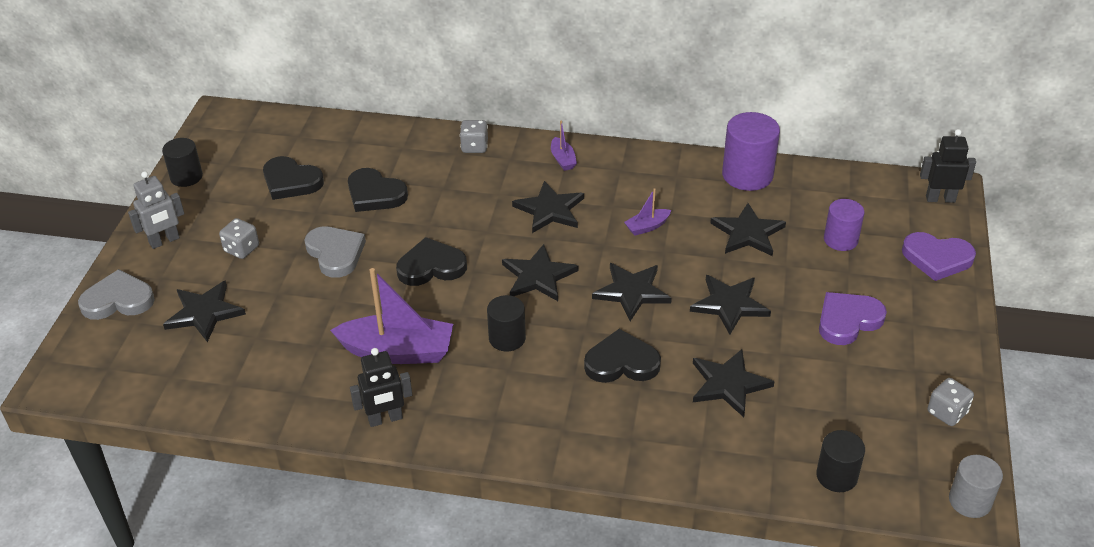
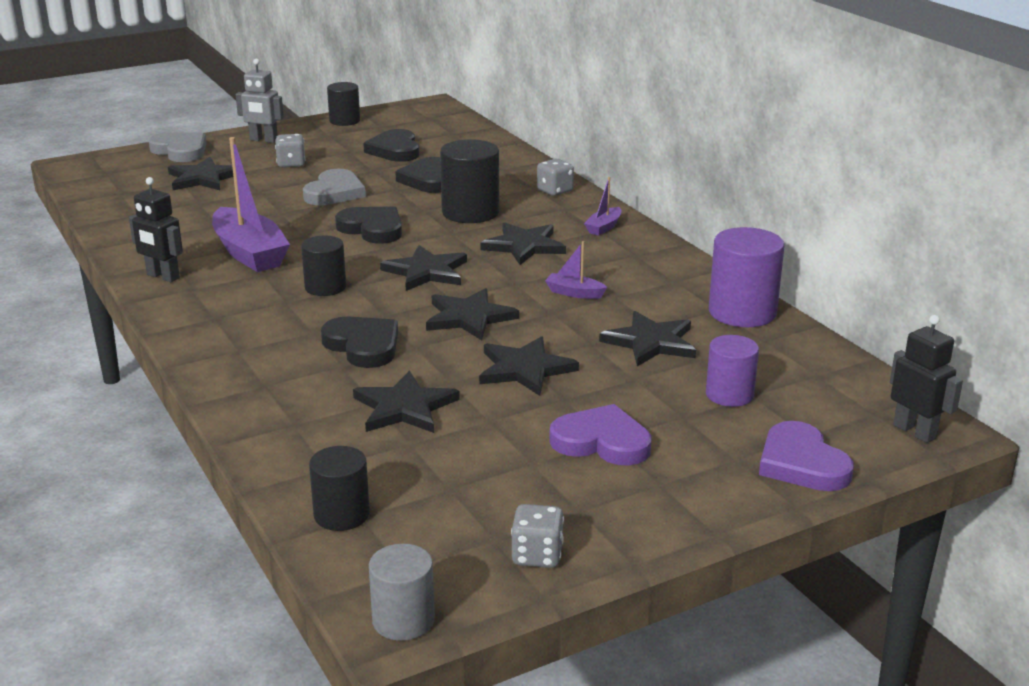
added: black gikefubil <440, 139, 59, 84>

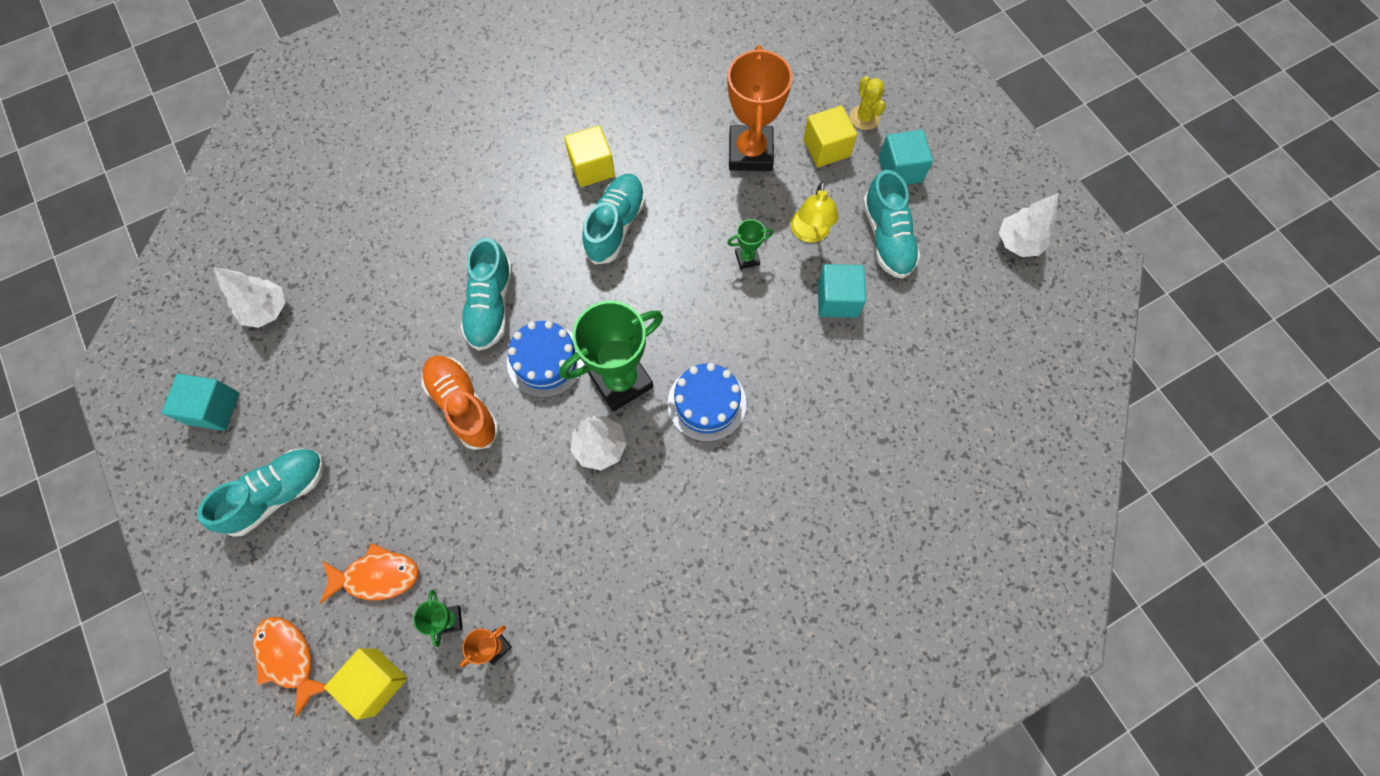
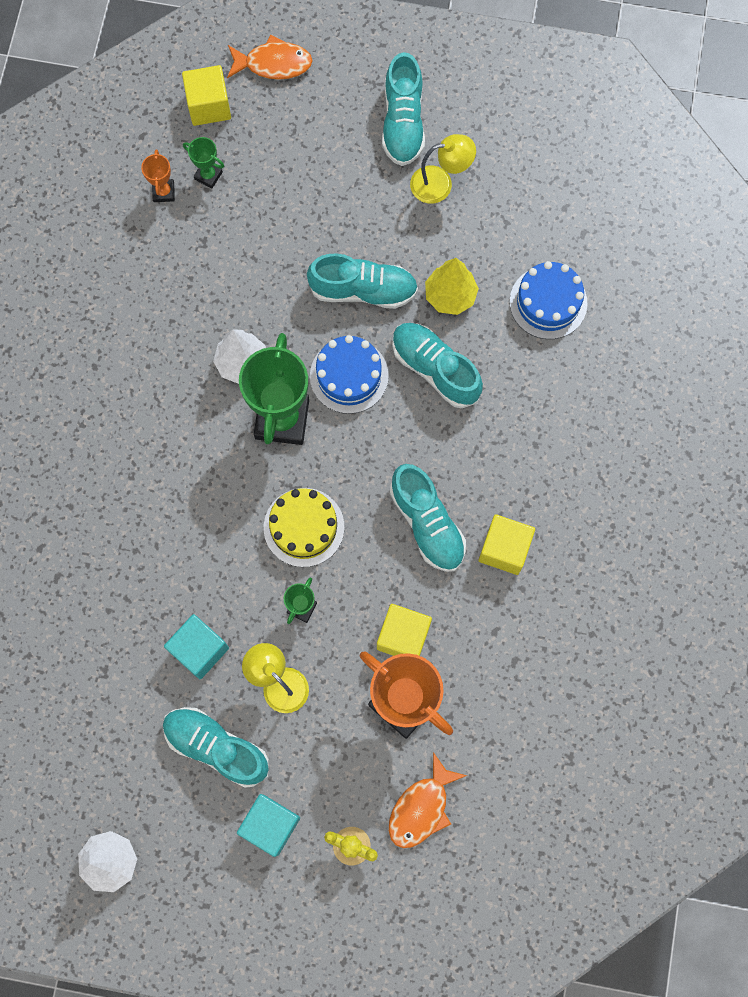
removed: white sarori <213, 267, 72, 61>; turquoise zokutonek <162, 374, 77, 57>
added: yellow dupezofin <410, 134, 66, 70>; yellow sarori <425, 258, 54, 57>; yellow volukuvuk <264, 488, 80, 79>
moved: yellow zokutonek <803, 106, 54, 61> to <377, 604, 55, 52>; blue volukuvuk <668, 363, 78, 79> to <510, 261, 78, 78>; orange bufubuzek <320, 543, 99, 60> to <389, 752, 78, 96>
recoloured: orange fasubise <421, 355, 78, 95> to turquoise fasubise <307, 253, 111, 56>

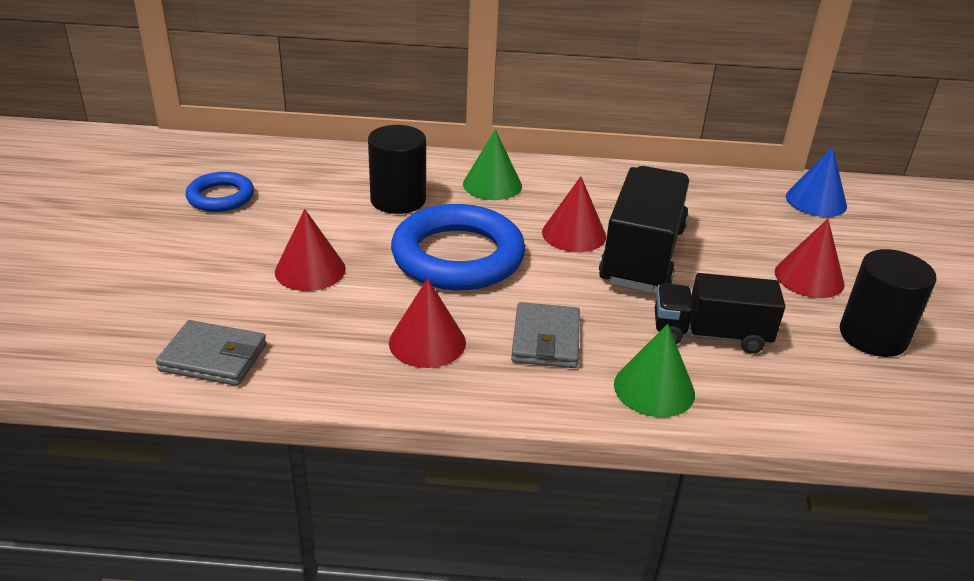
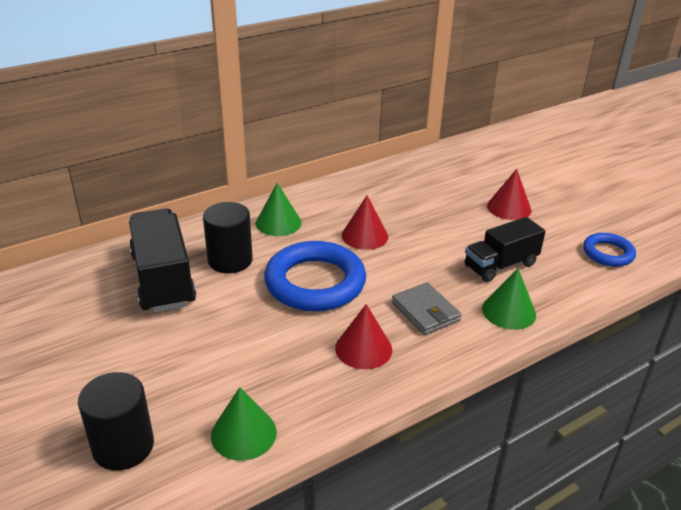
removed: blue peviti <786, 147, 61, 70>; red peviti <275, 209, 71, 82>
moved: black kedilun <599, 166, 91, 127> to <129, 209, 67, 104>; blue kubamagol <185, 172, 69, 40> to <583, 233, 53, 34>; black gikefubil <840, 249, 96, 108> to <78, 372, 76, 99>
replaced: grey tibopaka <156, 320, 111, 66> to green peviti <211, 387, 66, 74>

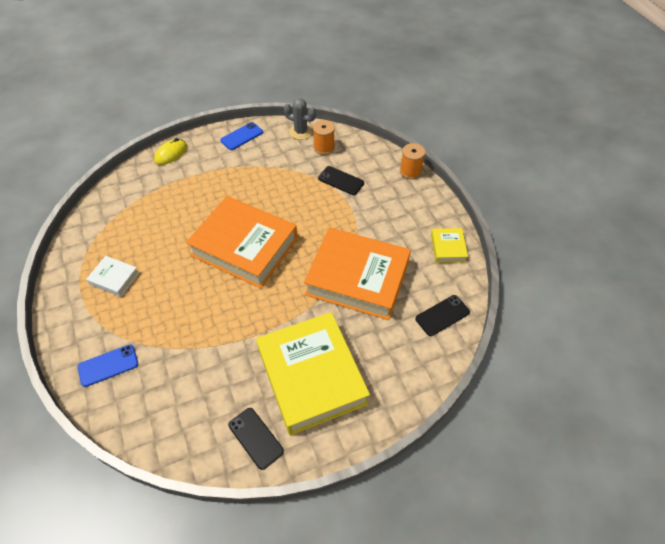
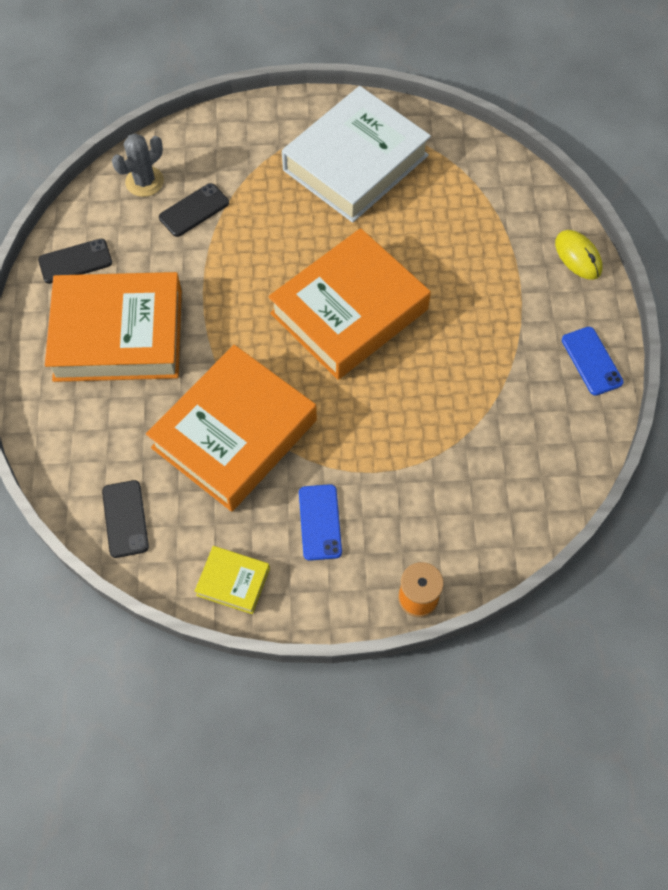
removed: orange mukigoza <313, 120, 22, 35>
moved: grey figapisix <284, 98, 32, 42> to <112, 133, 52, 64>; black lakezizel <318, 166, 46, 29> to <159, 183, 70, 54>; blue lakezizel <78, 344, 60, 43> to <299, 484, 43, 77>
recoloured: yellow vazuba <256, 312, 114, 123> to orange vazuba <45, 272, 137, 110>
resized: white vazuba <86, 256, 53, 41> = <282, 86, 149, 137> x2.30

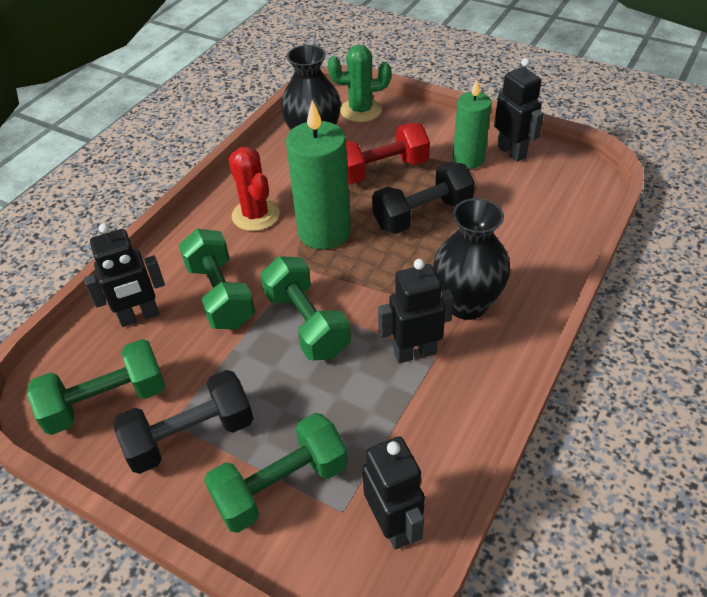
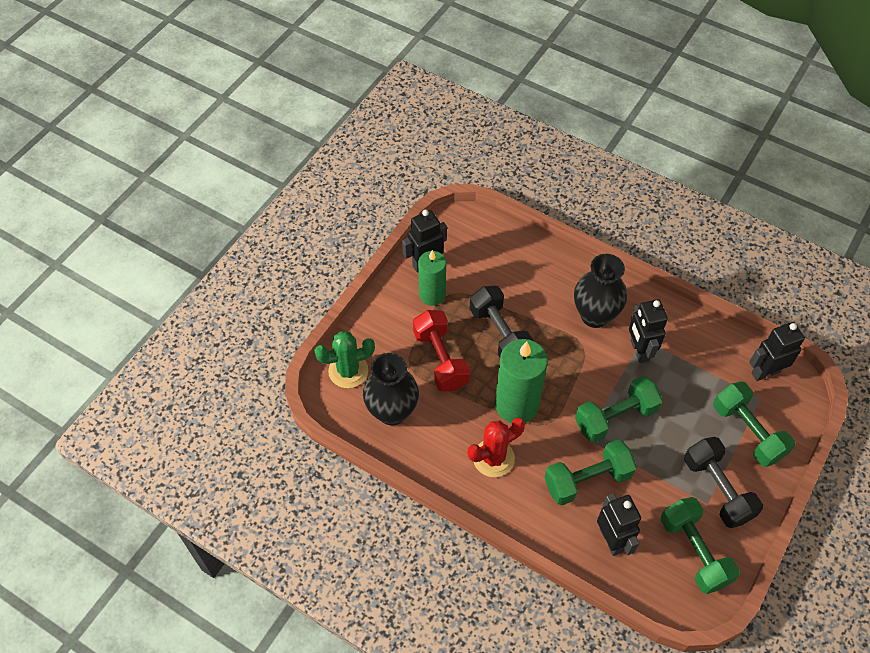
turned: green figapisix <328, 44, 63, 78> = <314, 331, 61, 57> 75 degrees clockwise

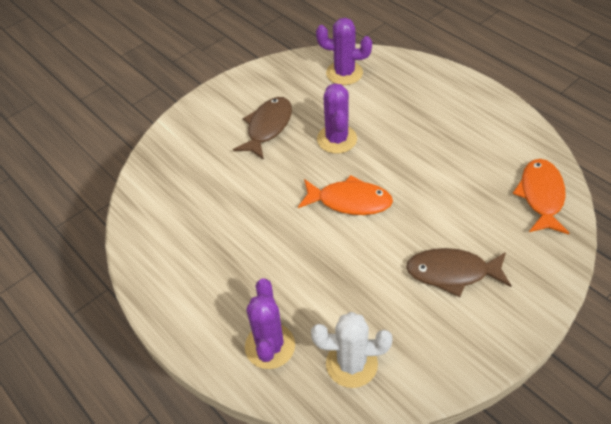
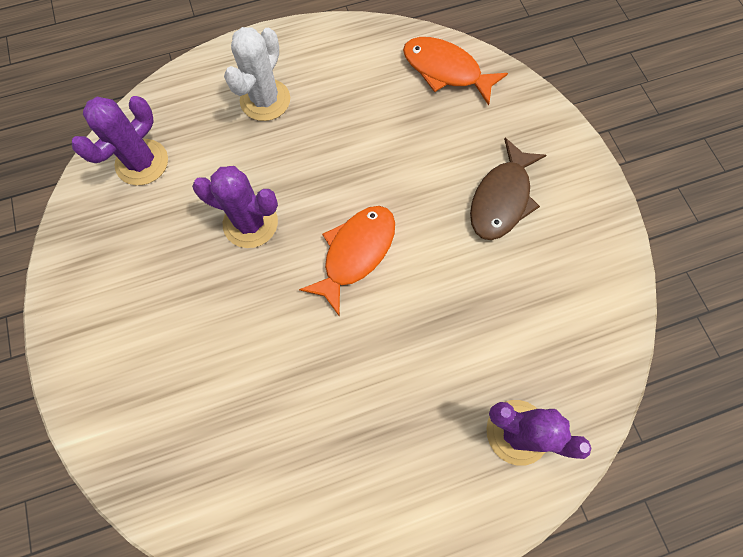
removed: brown bufubuzek <233, 97, 59, 63>
moved: white figapisix <311, 312, 82, 76> to <224, 27, 66, 94>

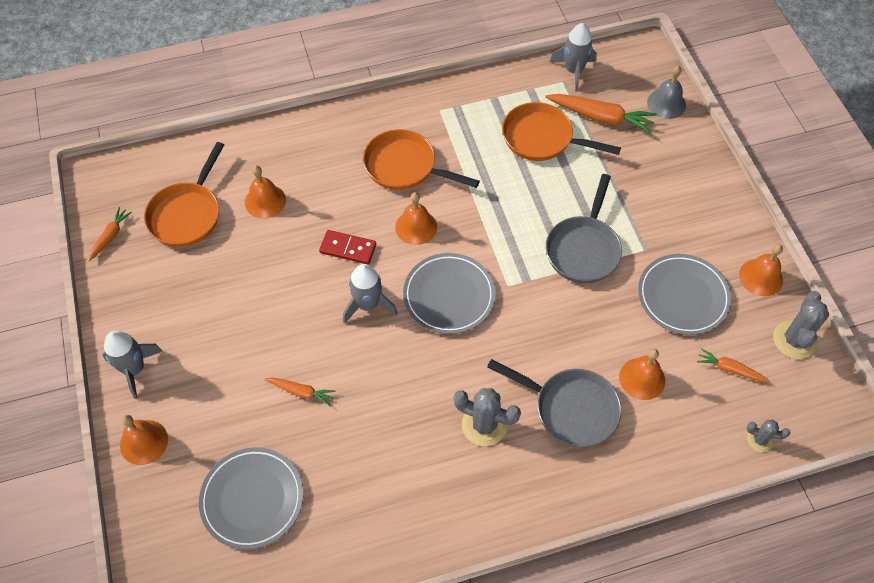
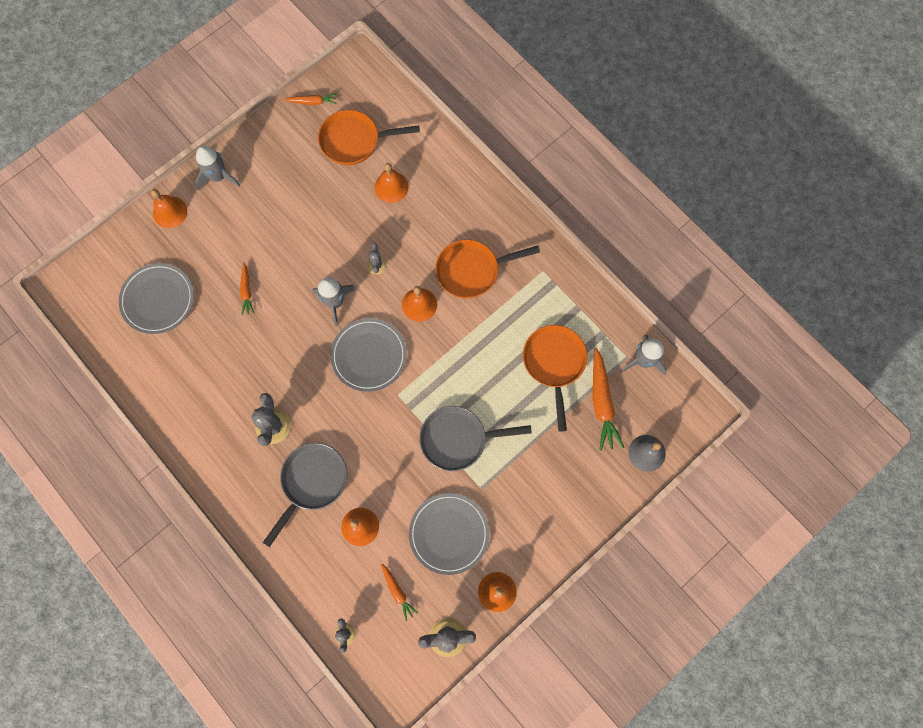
replaced: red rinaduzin <319, 230, 57, 34> to grey figapisix <367, 243, 20, 31>
turned: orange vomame <363, 129, 117, 61> = <435, 240, 105, 59> 105 degrees counterclockwise; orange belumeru <697, 348, 73, 33> = <381, 563, 37, 58> 150 degrees clockwise; grey vomame <487, 359, 135, 88> = <263, 443, 84, 104> 150 degrees counterclockwise

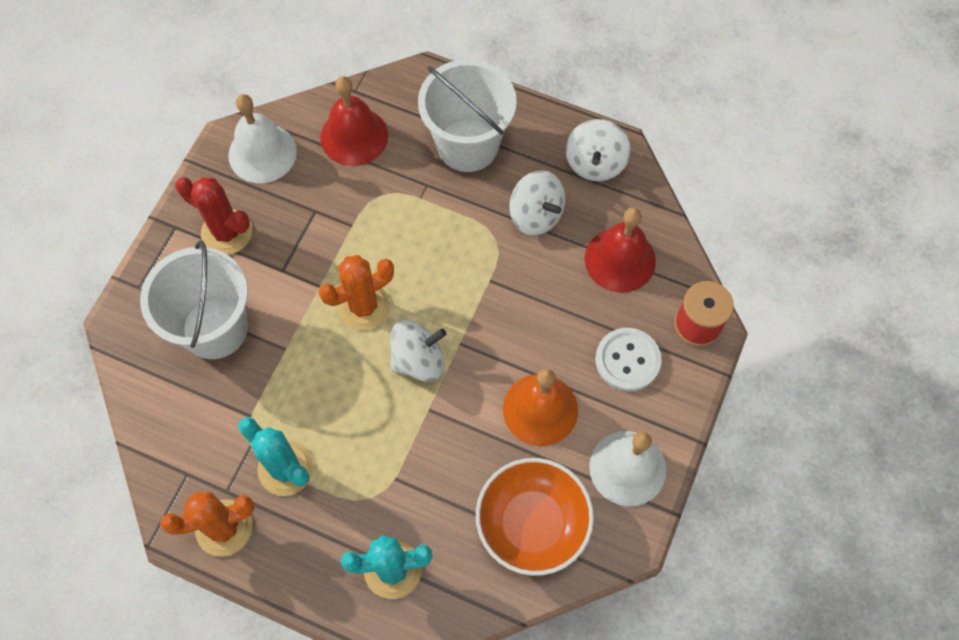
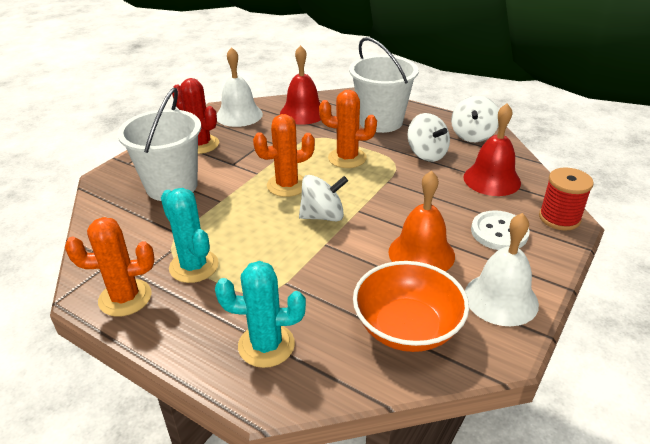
added: orange figapisix <319, 90, 58, 78>

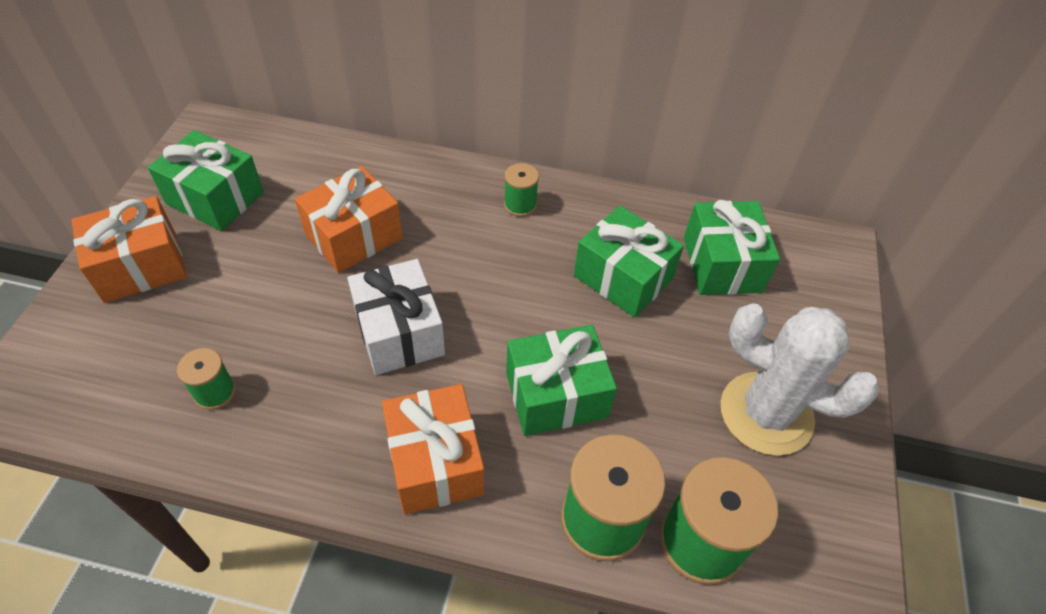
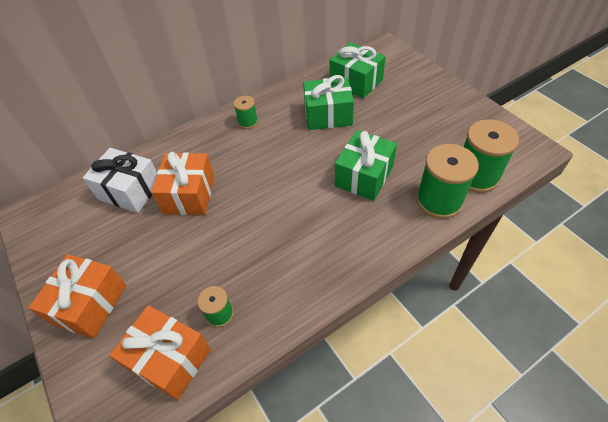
removed: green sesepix <148, 130, 116, 101>; white figapisix <721, 303, 158, 153>
moved: white sesepix <347, 259, 98, 116> to <83, 148, 74, 65>; orange sesepix <382, 384, 102, 130> to <109, 305, 102, 95>

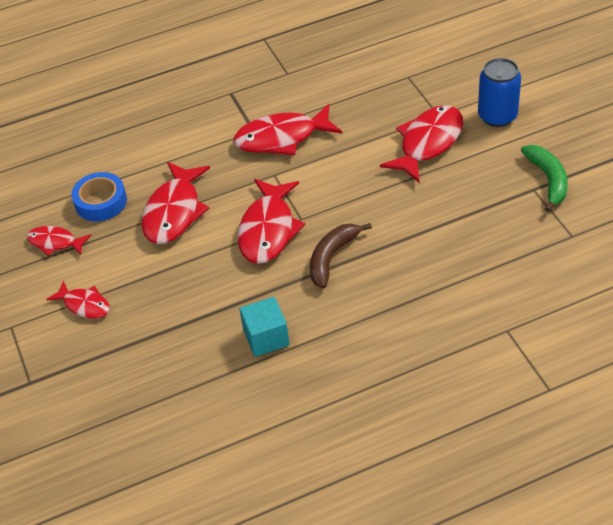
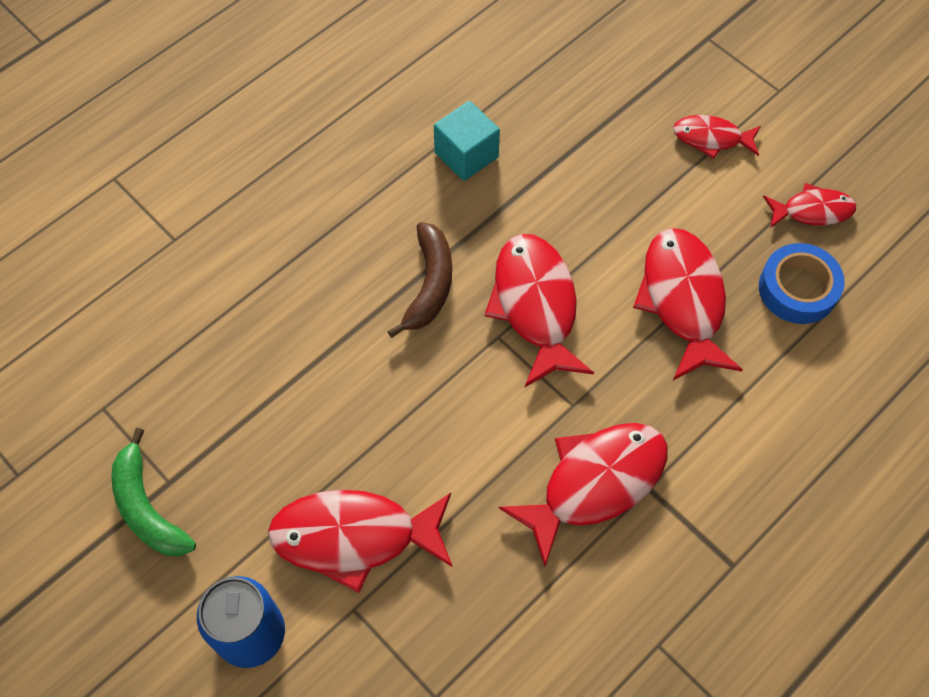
turned: red bufubuzek <380, 105, 83, 78> = <268, 490, 185, 103> 75 degrees clockwise

